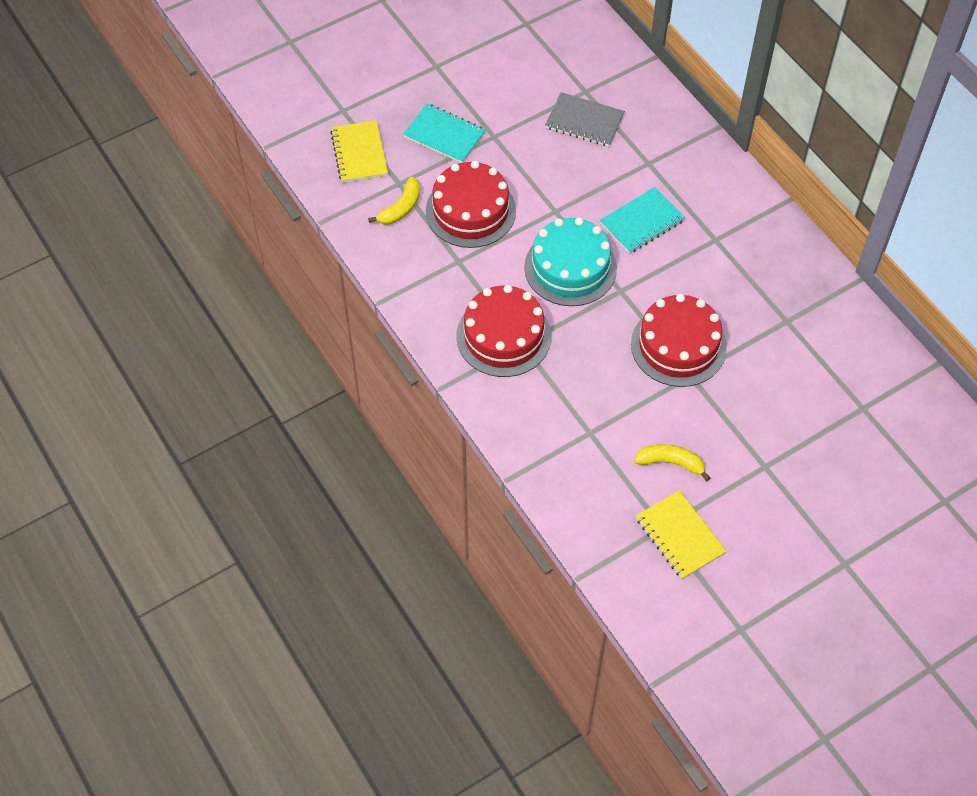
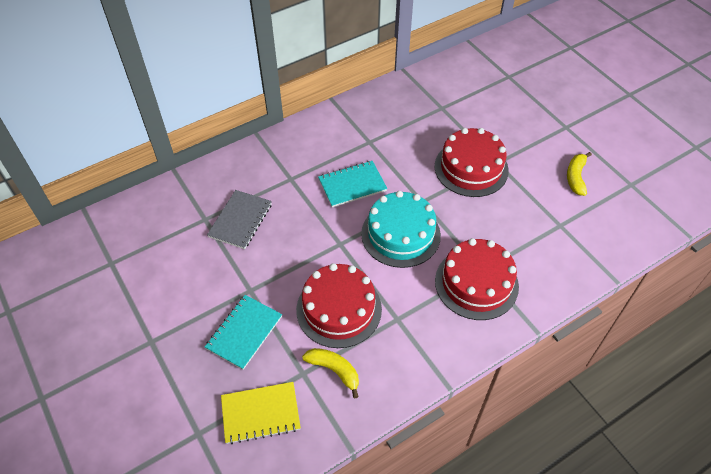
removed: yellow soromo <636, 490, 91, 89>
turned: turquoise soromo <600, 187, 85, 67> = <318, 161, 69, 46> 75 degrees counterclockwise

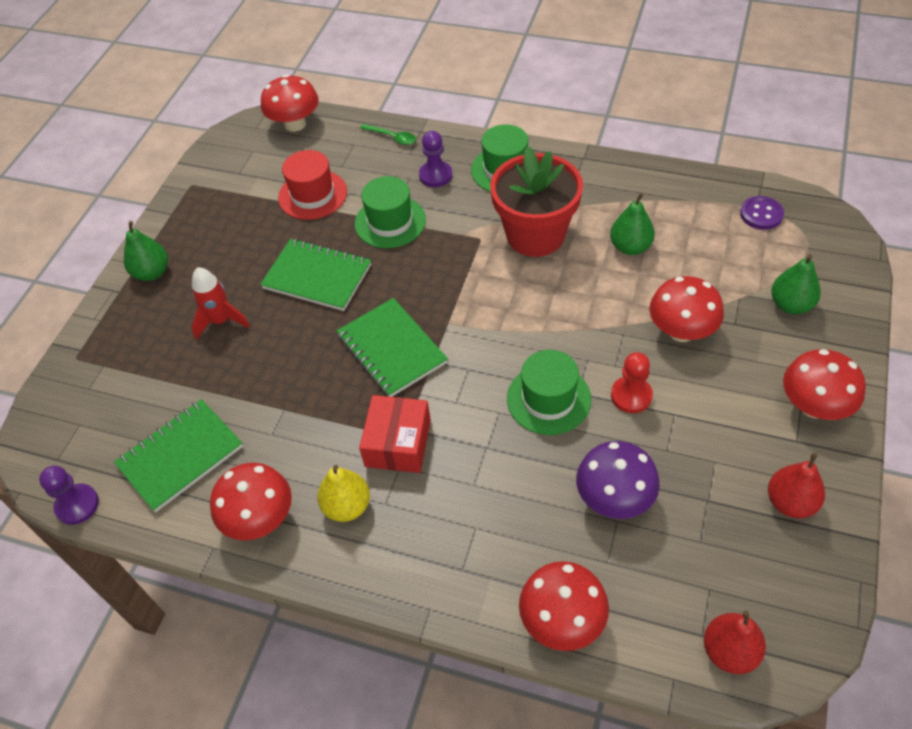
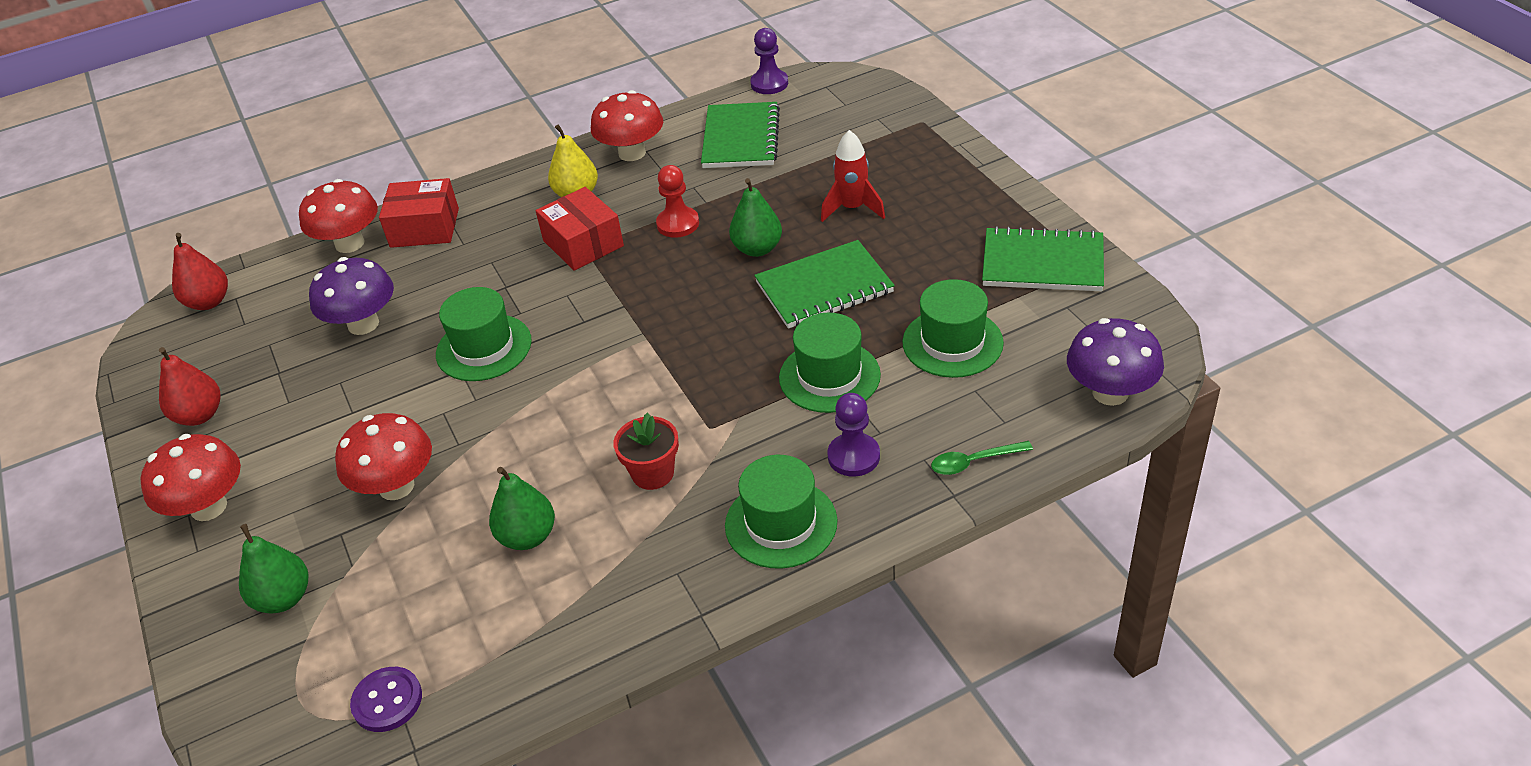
added: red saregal <379, 178, 80, 70>
moved: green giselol <124, 221, 44, 60> to <729, 178, 53, 79>; green soromo <337, 298, 111, 99> to <982, 226, 122, 65>; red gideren <611, 352, 42, 61> to <656, 165, 43, 73>
recoloured: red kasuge <261, 74, 58, 58> to purple kasuge <1067, 318, 97, 88>; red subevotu <278, 150, 69, 70> to green subevotu <902, 279, 102, 99>
resized: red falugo <490, 146, 93, 111> = <613, 412, 66, 78> x0.50

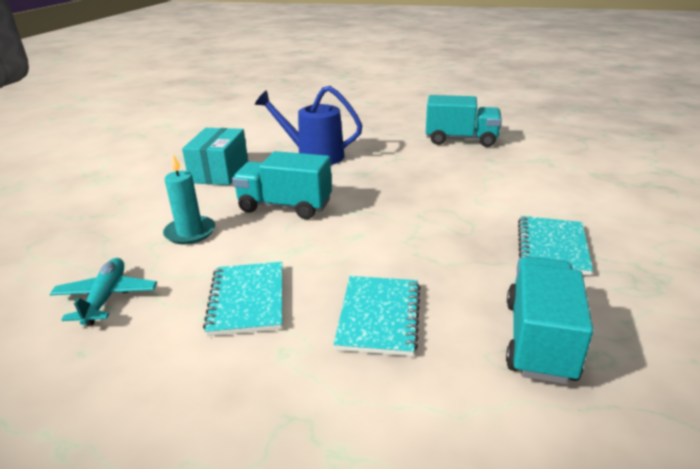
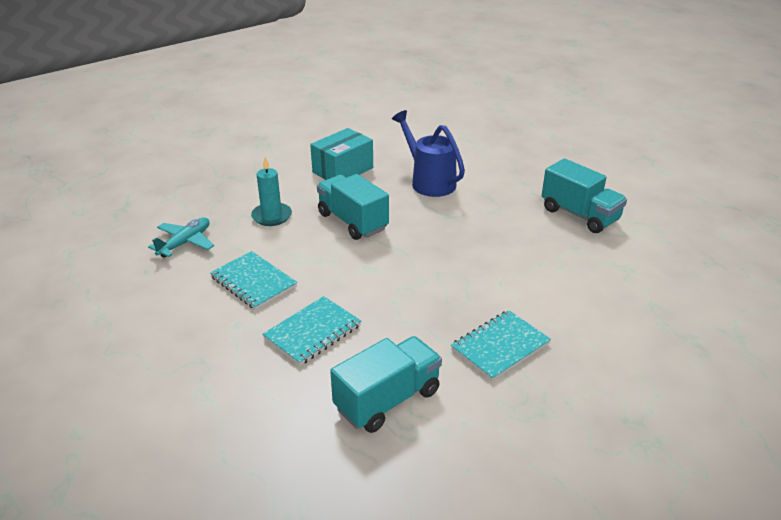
turned: turquoise soromo <203, 262, 79, 74> = <210, 251, 87, 59> 75 degrees counterclockwise

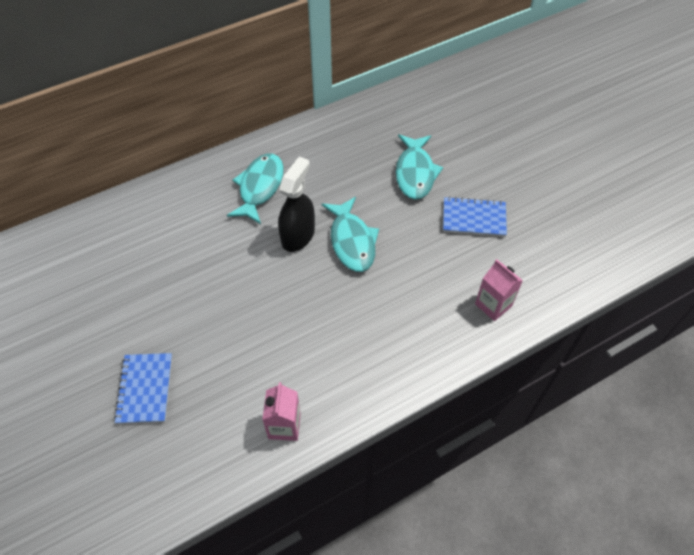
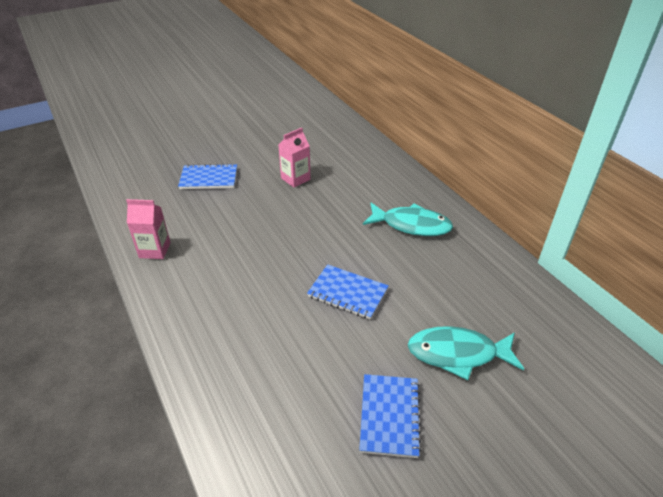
removed: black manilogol <278, 157, 37, 95>
moved: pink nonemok <475, 259, 48, 62> to <278, 128, 33, 59>
replaced: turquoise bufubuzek <322, 197, 57, 75> to blue soromo <307, 264, 82, 55>

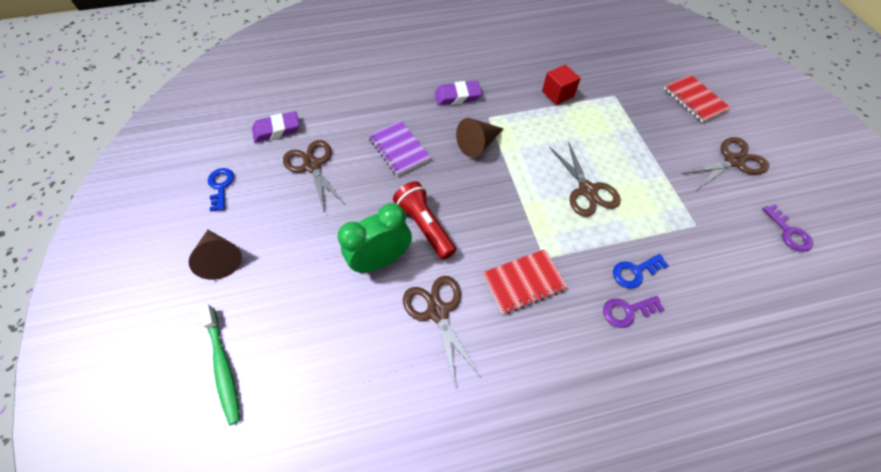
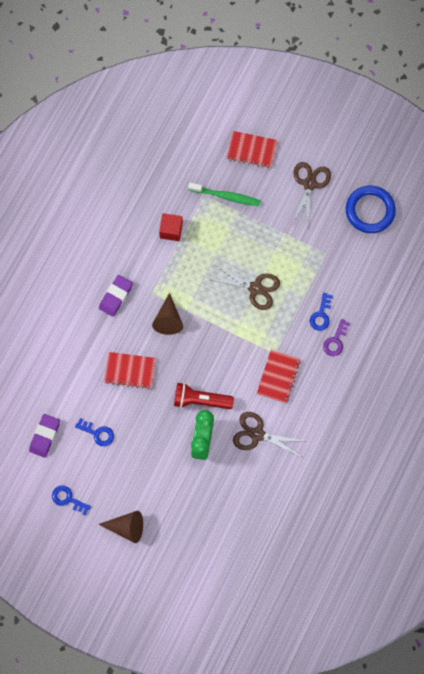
moved: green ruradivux <199, 304, 41, 121> to <188, 183, 73, 23>
replaced: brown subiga <283, 140, 62, 72> to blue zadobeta <75, 418, 39, 28>; purple zadobeta <763, 204, 50, 48> to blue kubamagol <346, 185, 50, 48>
recoloured: purple soromo <368, 121, 63, 55> to red soromo <104, 352, 52, 37>

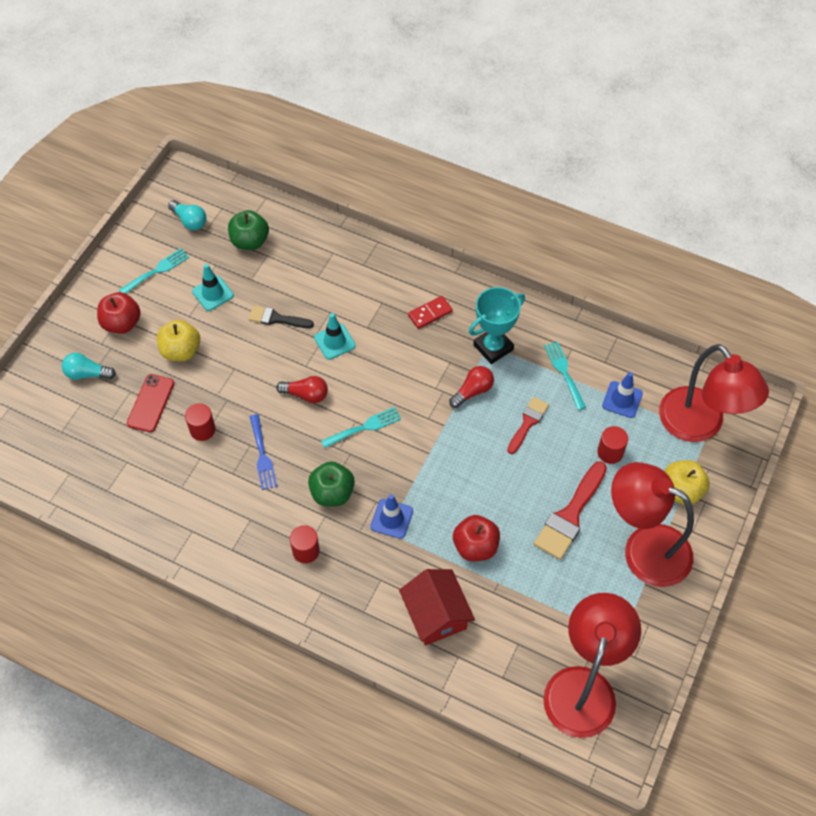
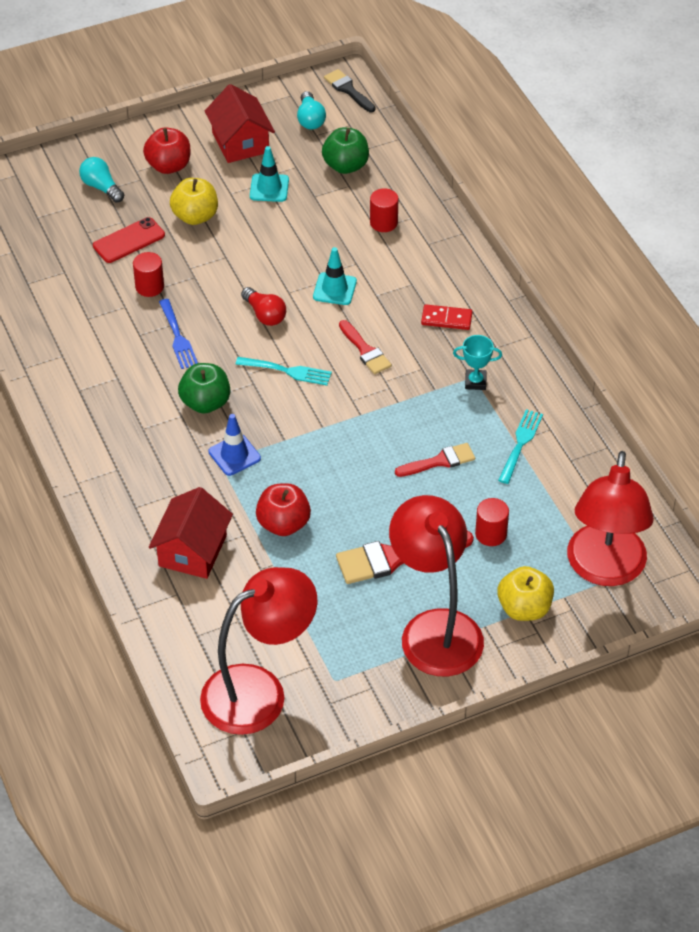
removed: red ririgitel <449, 366, 45, 42>; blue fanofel <602, 372, 41, 46>
added: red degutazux <339, 320, 53, 54>
moved: black degutazux <248, 306, 66, 22> to <324, 69, 52, 43>; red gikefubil <290, 525, 30, 38> to <370, 188, 29, 44>
replaced: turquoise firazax <119, 248, 70, 46> to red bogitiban <205, 84, 70, 79>
turned: blue firazax <249, 414, 28, 76> = <159, 299, 39, 70> 45 degrees counterclockwise
resized: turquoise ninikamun <469, 287, 56, 77> = <453, 335, 49, 55> x0.59

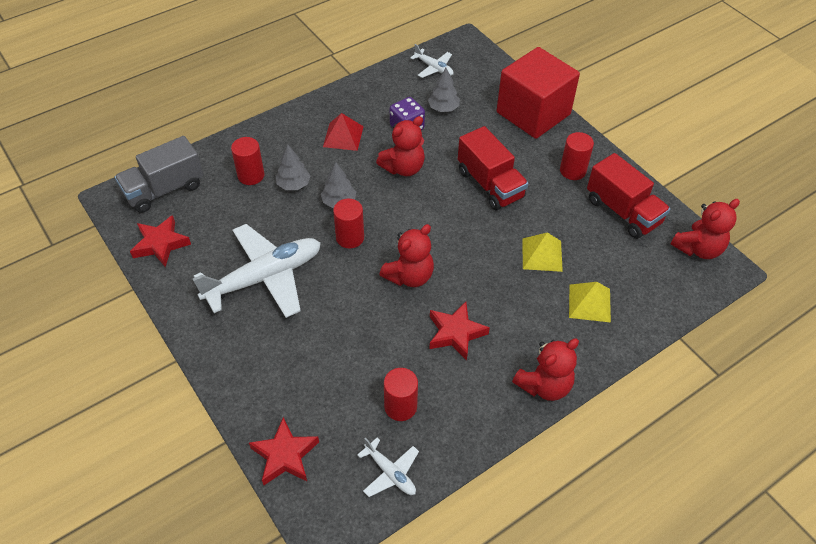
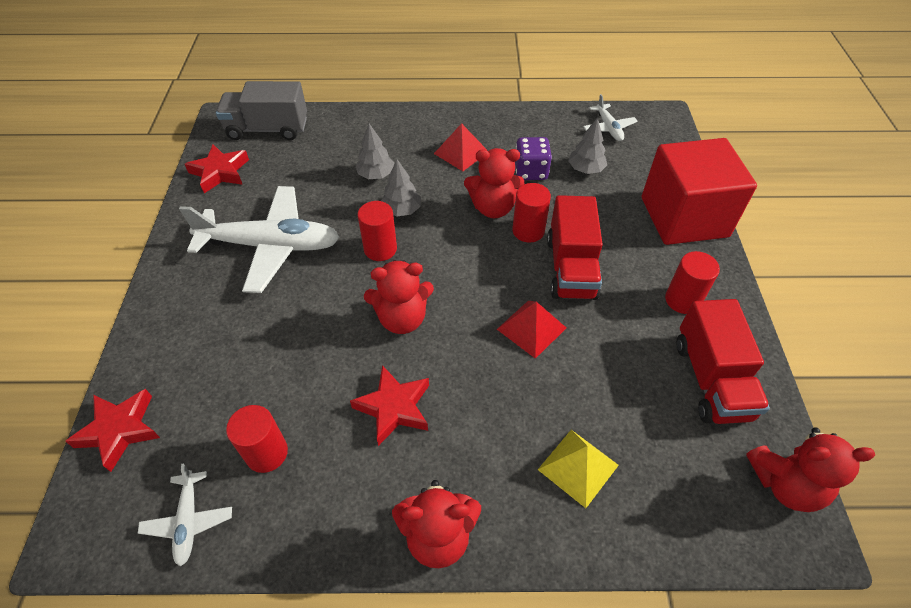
removed: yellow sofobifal <522, 232, 41, 40>
added: red sofobifal <497, 301, 69, 58>
moved: red gikefubil <231, 137, 33, 48> to <512, 183, 39, 60>

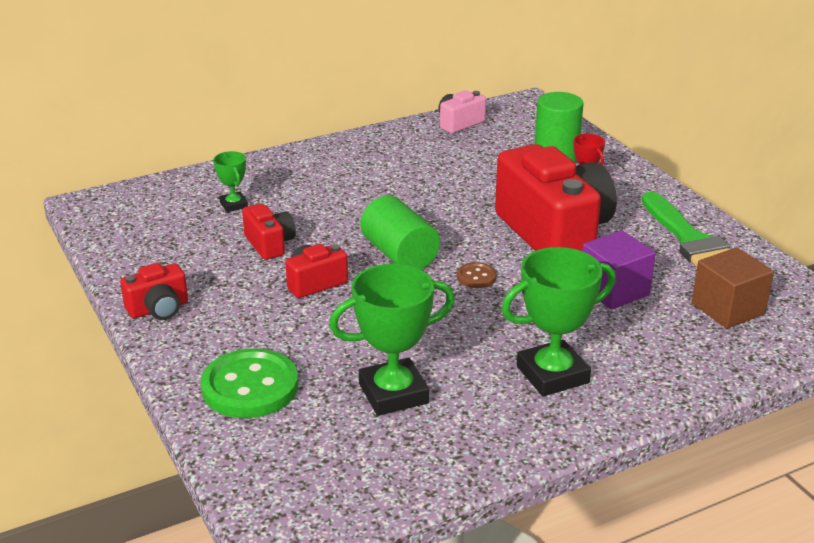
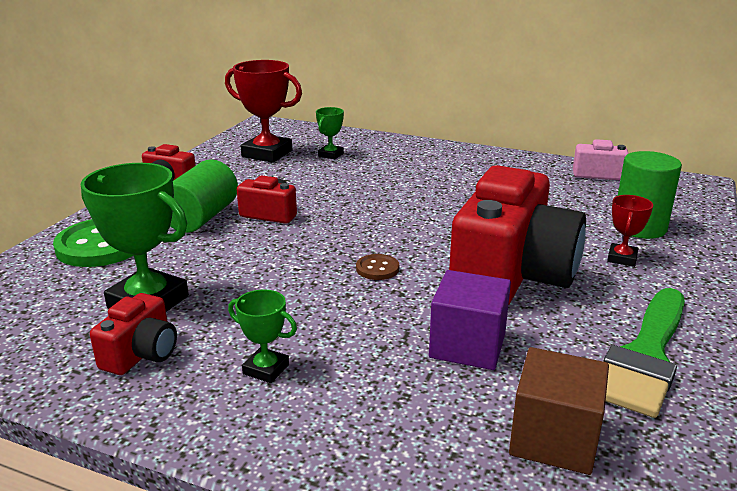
added: red ninikamun <225, 60, 77, 103>
moved: green gikefubil <360, 195, 80, 75> to <170, 159, 68, 74>; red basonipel <242, 203, 54, 57> to <90, 293, 87, 82>
resized: green ninikamun <501, 247, 115, 149> = <228, 289, 69, 94> x0.51

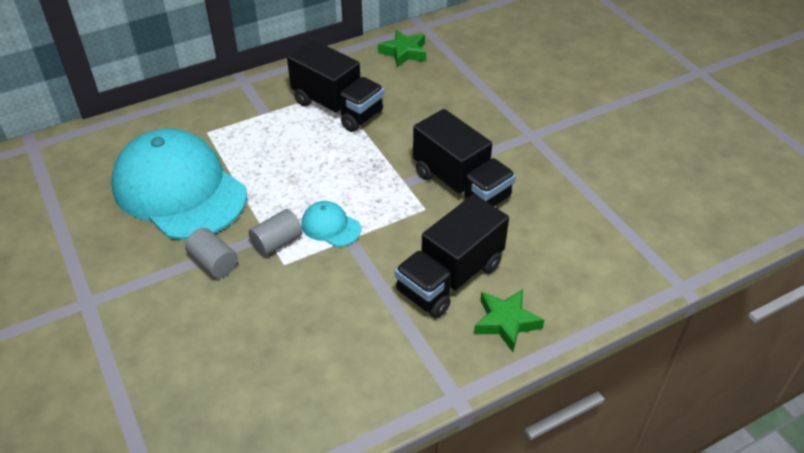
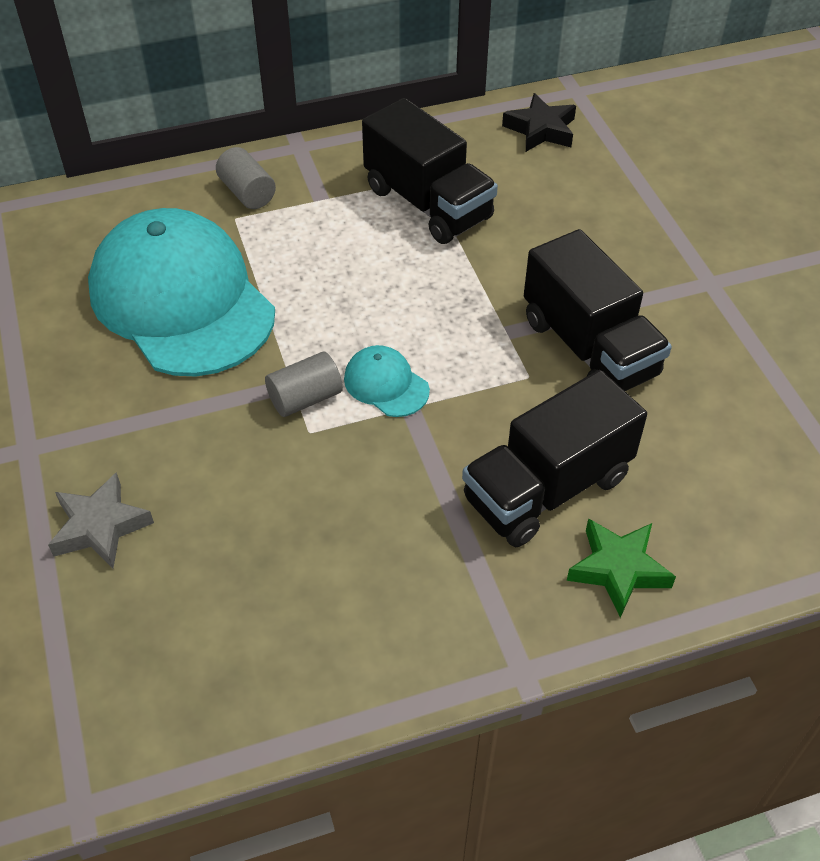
added: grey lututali <48, 472, 106, 96>
moved: grey gikefubil <185, 228, 53, 50> to <216, 147, 60, 62>
recoloured: green lututali <378, 30, 48, 37> to black lututali <502, 93, 74, 59>

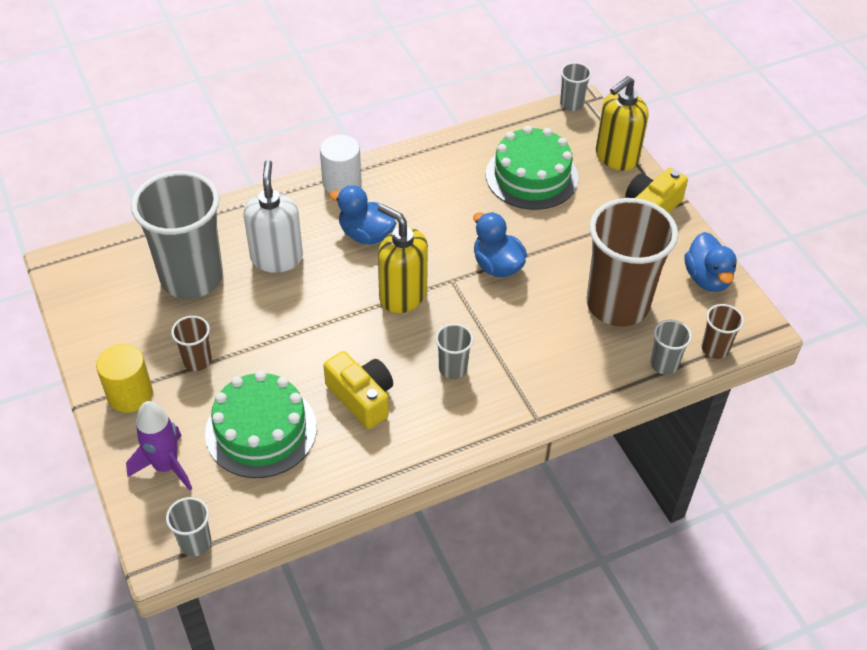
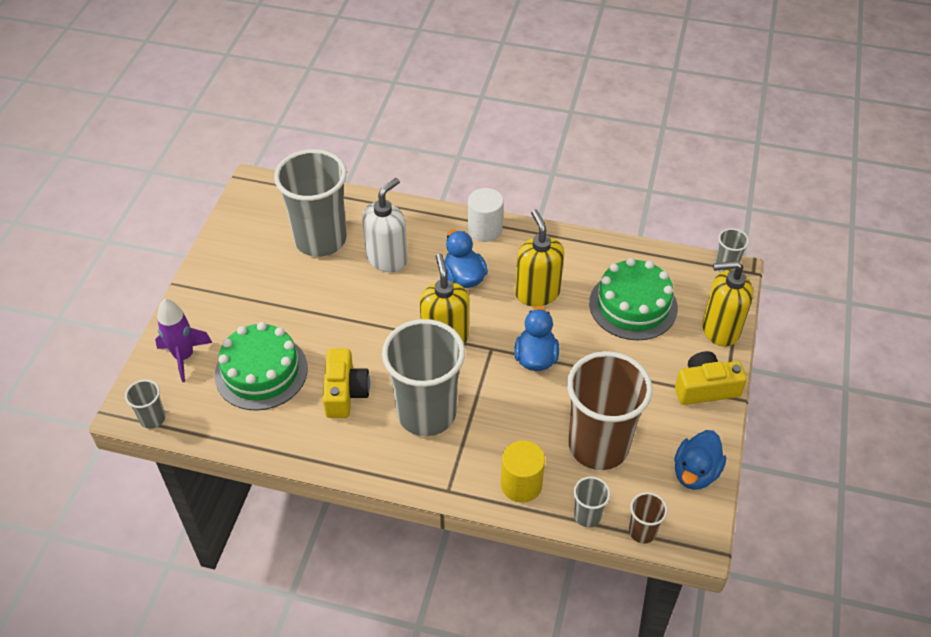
removed: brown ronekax <171, 316, 41, 55>
added: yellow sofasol <515, 209, 49, 98>
moved: yellow gikefubil <96, 344, 57, 69> to <501, 440, 44, 63>
resized: grey ronekax <435, 324, 39, 55> = <382, 319, 83, 117> x2.33

